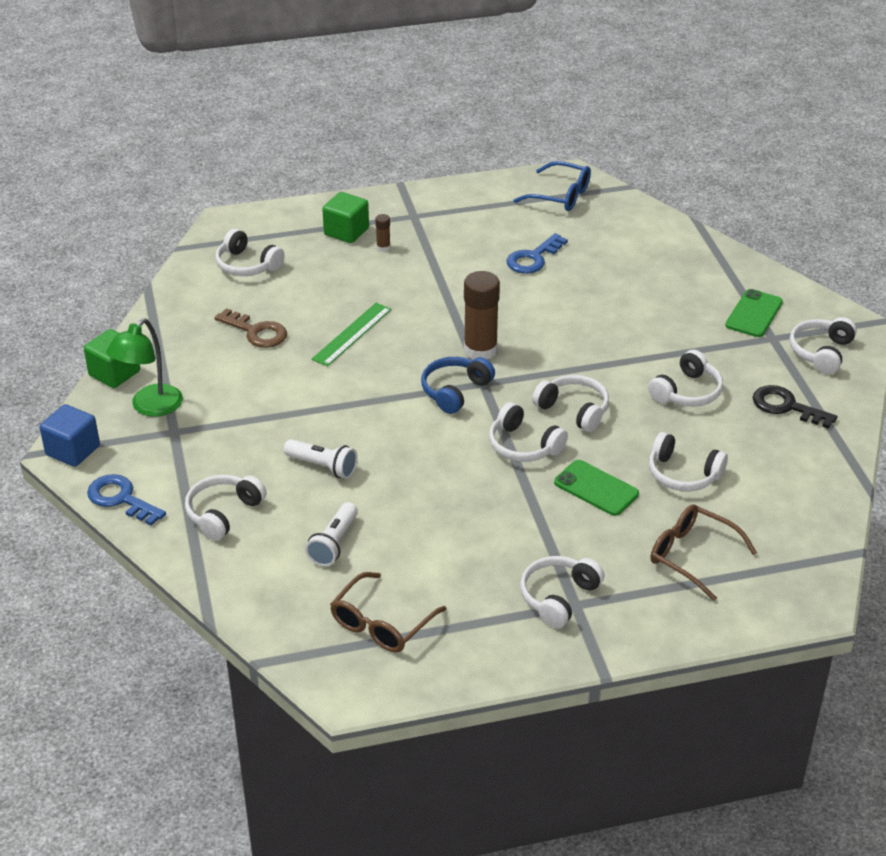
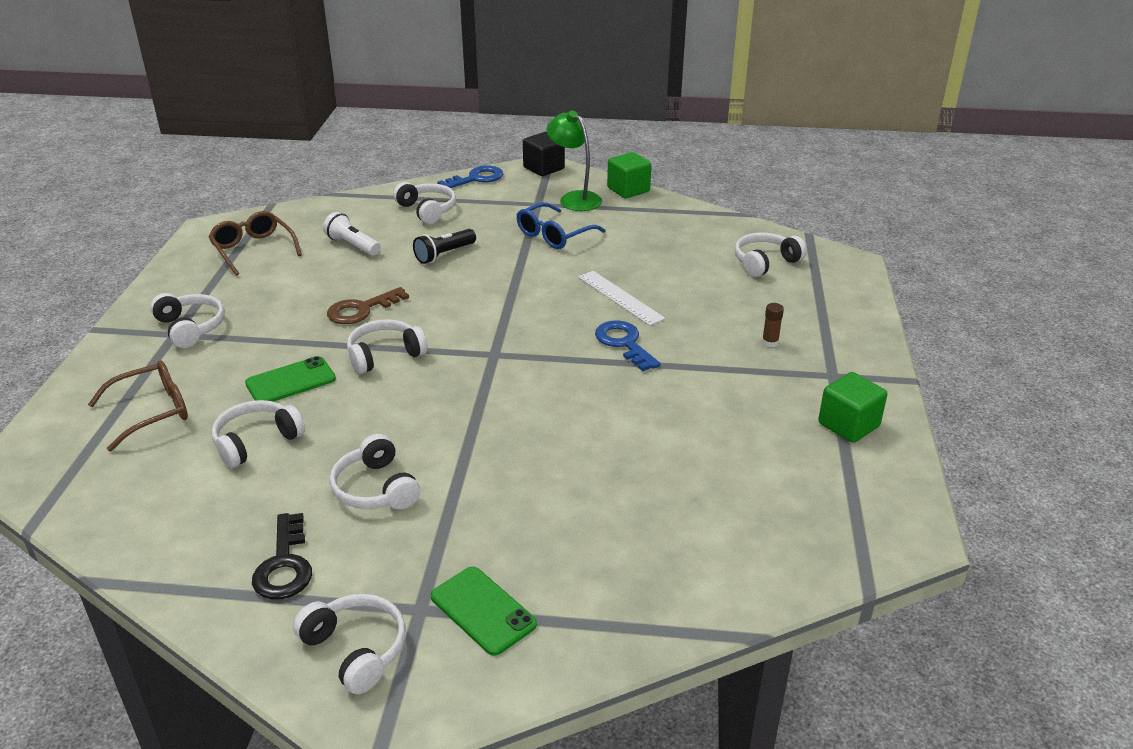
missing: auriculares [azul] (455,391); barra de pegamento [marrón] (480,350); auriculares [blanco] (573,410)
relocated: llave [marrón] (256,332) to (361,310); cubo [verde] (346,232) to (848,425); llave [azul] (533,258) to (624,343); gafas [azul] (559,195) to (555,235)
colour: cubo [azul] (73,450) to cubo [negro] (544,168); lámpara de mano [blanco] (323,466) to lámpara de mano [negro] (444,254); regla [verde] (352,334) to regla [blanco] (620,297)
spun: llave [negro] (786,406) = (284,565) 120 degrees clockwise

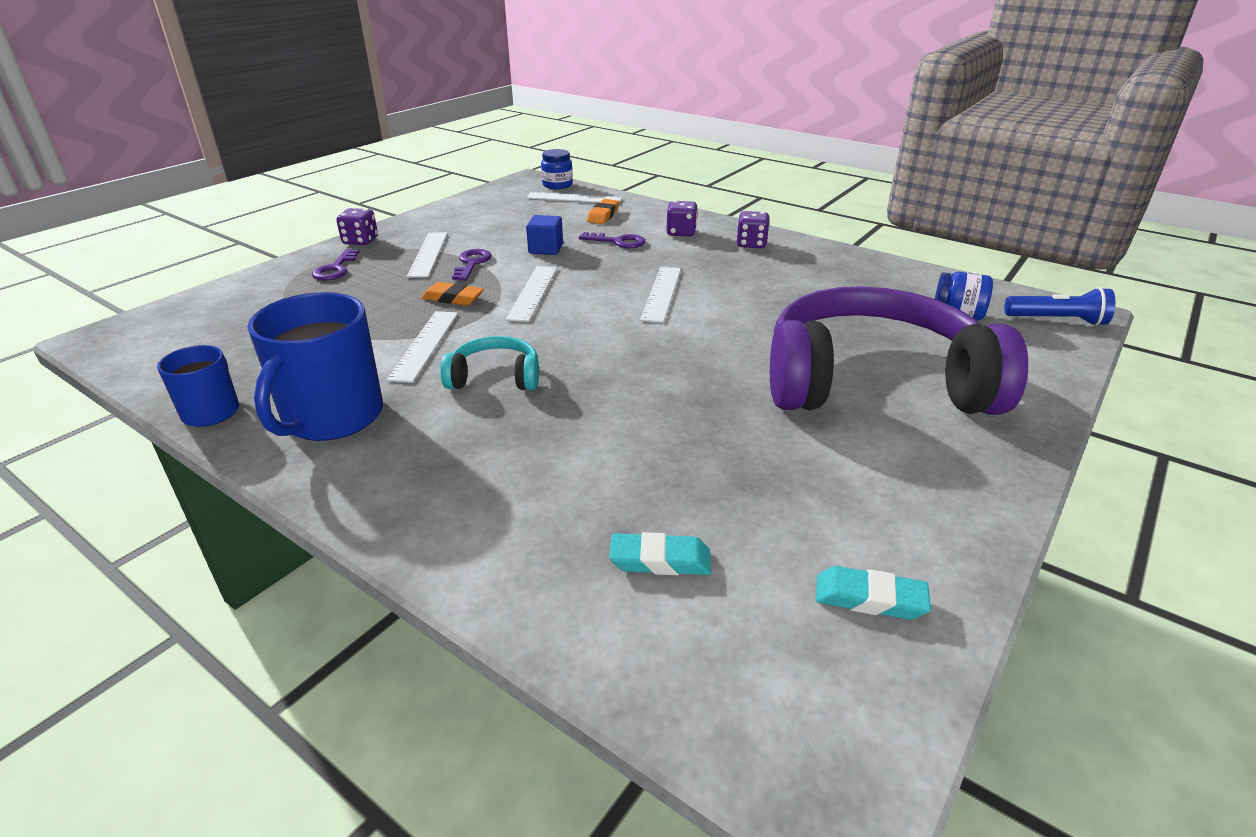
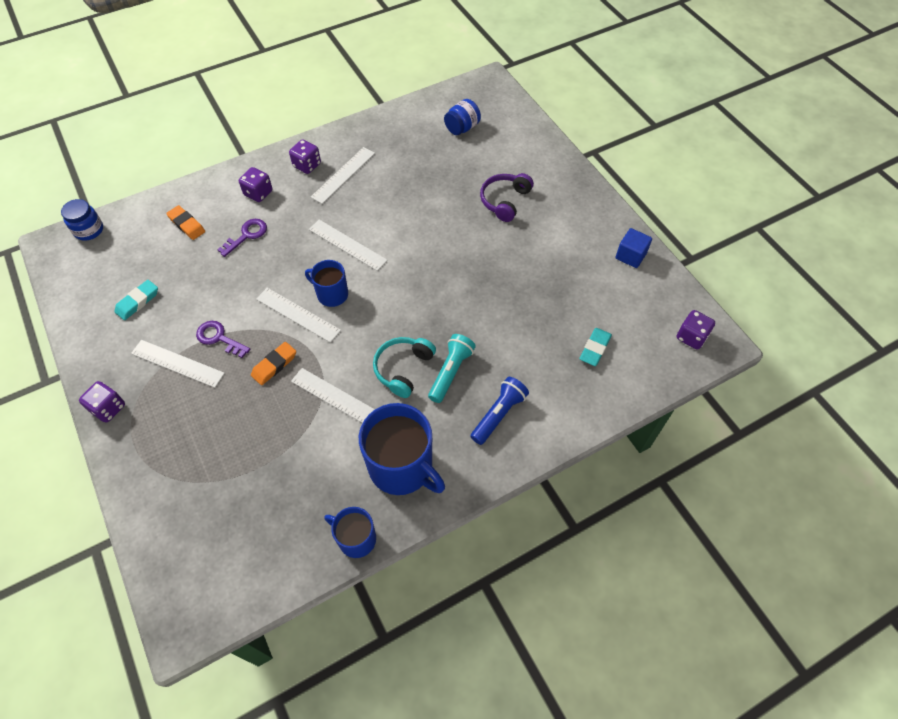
missing: llave [morado] (335,269)
appeared: taza [azul] (331,294); lámpara de mano [turquesa] (451,372); dado [morado] (691,337)
relocated: regla [blanco] (574,198) to (343,175); cubo [azul] (545,249) to (630,256); goma de borrar [turquesa] (870,598) to (137,302); lámpara de mano [azul] (1057,320) to (499,414)
size: auriculares [morado] (873,382) = (505,201) x0.42

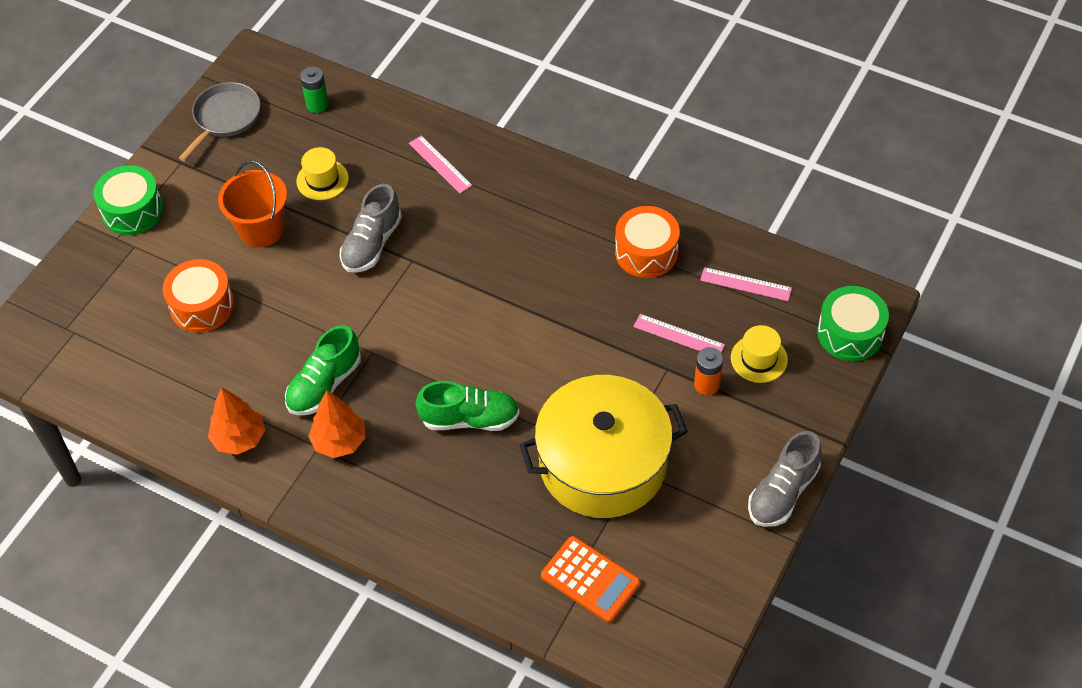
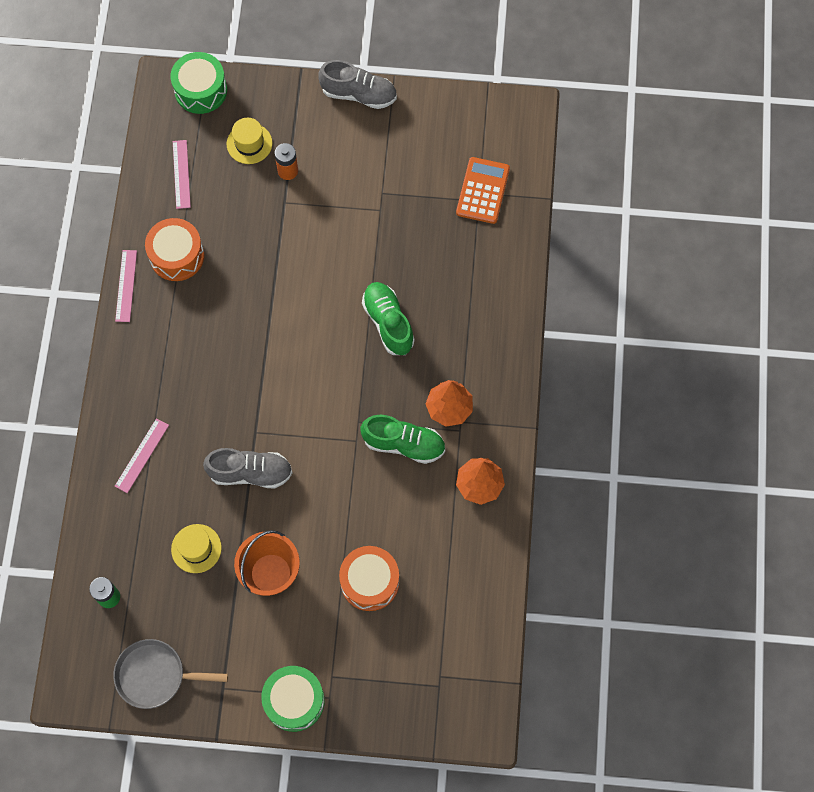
missing: olla [amarillo] (603,463)
relocated: regla [rosa] (678,336) to (126,285)

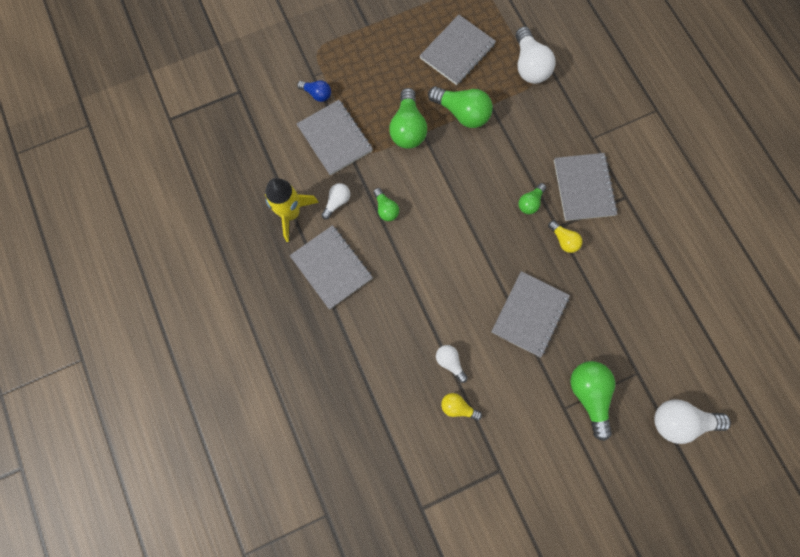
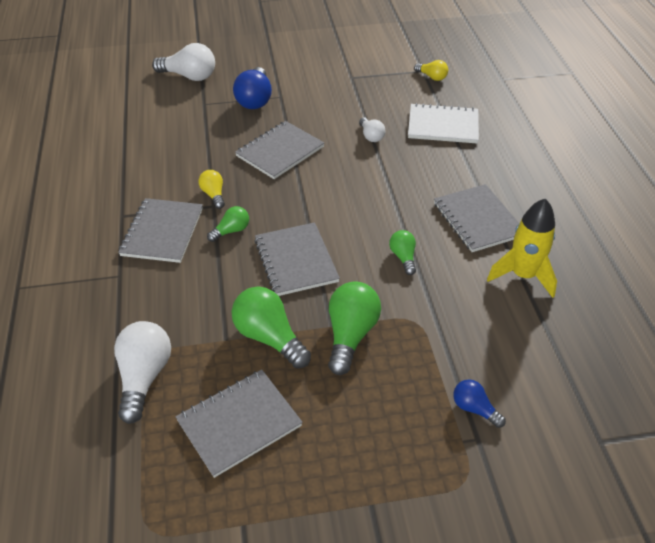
missing: bombilla [blanco] (337,202)
appeared: cuaderno [blanco] (443,125)
relocated: cuaderno [gris] (335,138) to (296,261); bombilla [amarillo] (457,407) to (432,77)
colour: bombilla [verde] (588,394) to bombilla [azul] (255,100)

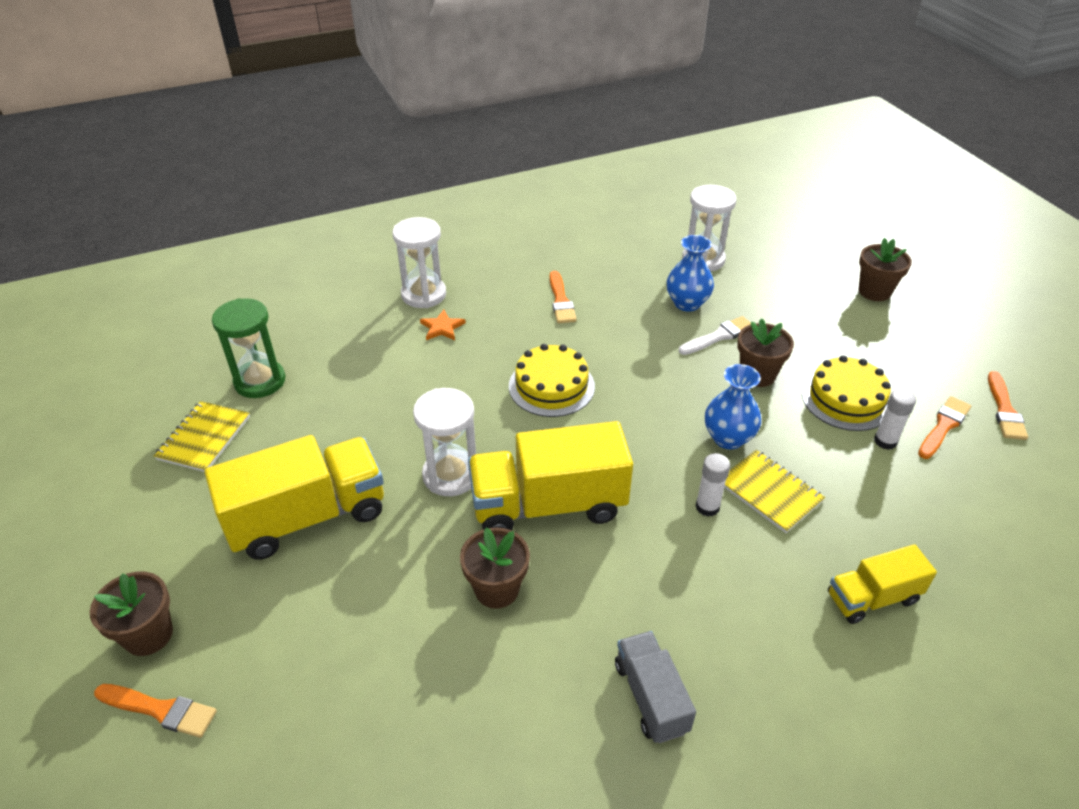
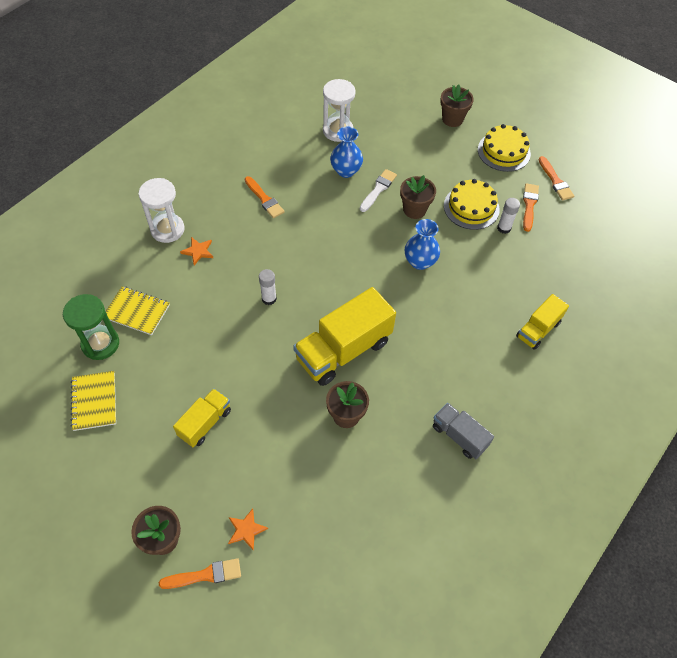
missing: reloj de arena [blanco] (450,475)
appeared: estrella [naranja] (246,530)
relocated: tarta [amarillo] (551,386) to (504,151); barra de pegamento [blanco] (707,507) to (269,299); cuaderno [amarillo] (769,492) to (137,311)
size: camión [amarillo] (307,517) = (205,423) x0.56

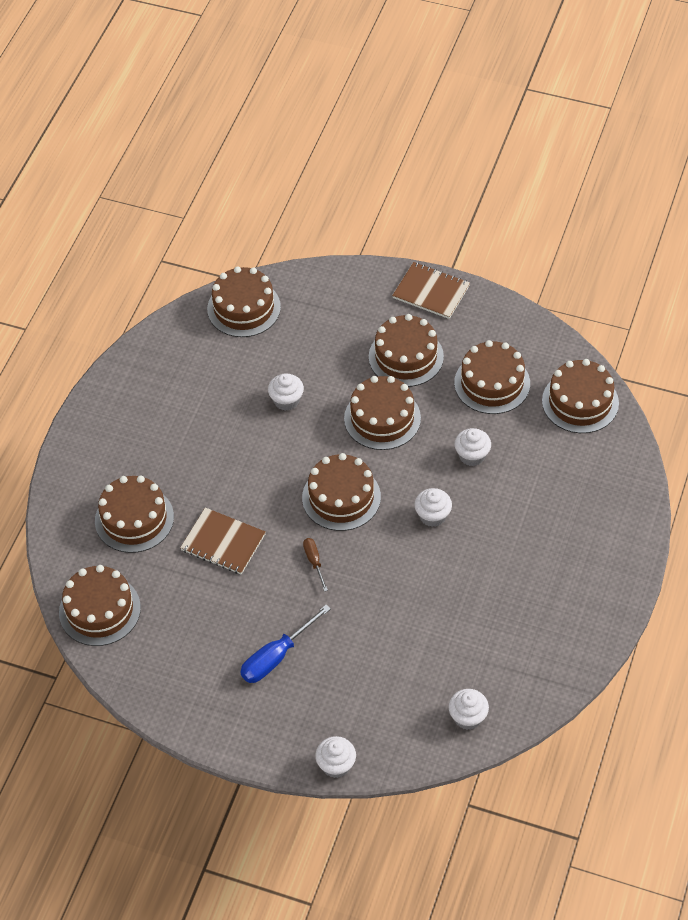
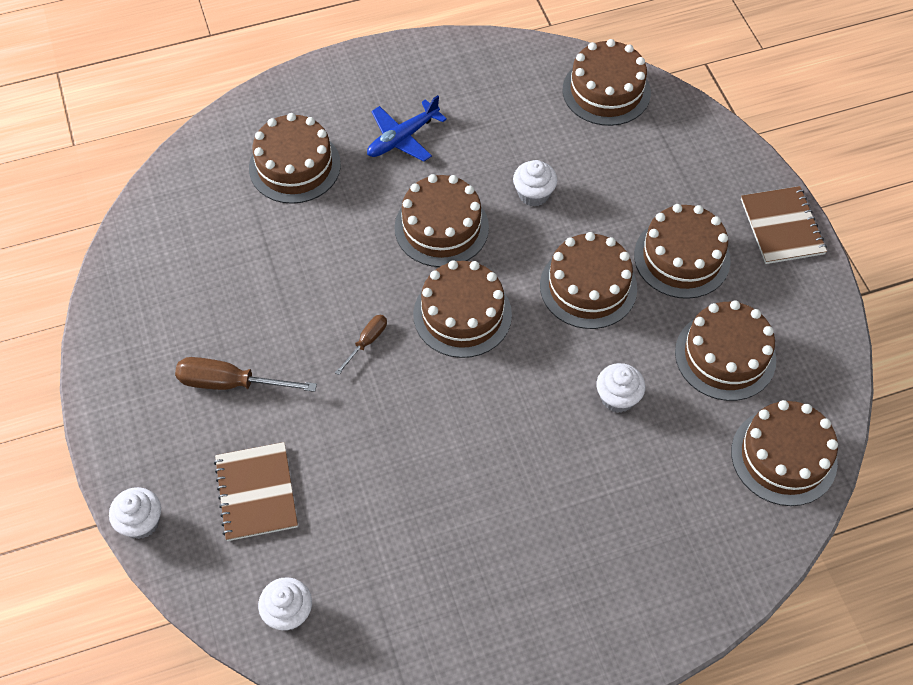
missing: magdalena [blanco] (433,516)
appeared: avión [azul] (403,138)
relocated: tarta [marrón] (99,610) to (441,227); cuaderno [marrón] (223,542) to (256,492)
colour: destornillador [azul] (276,657) to destornillador [marrón] (230,383)

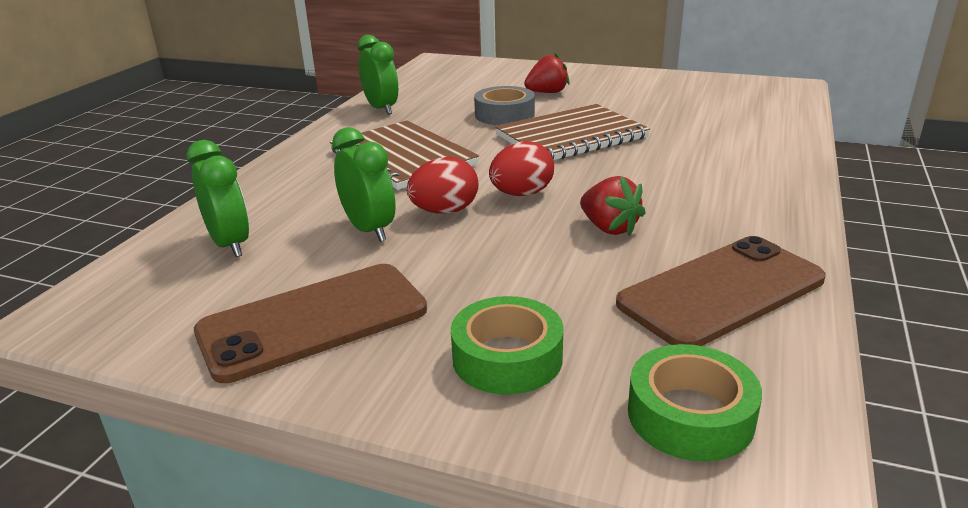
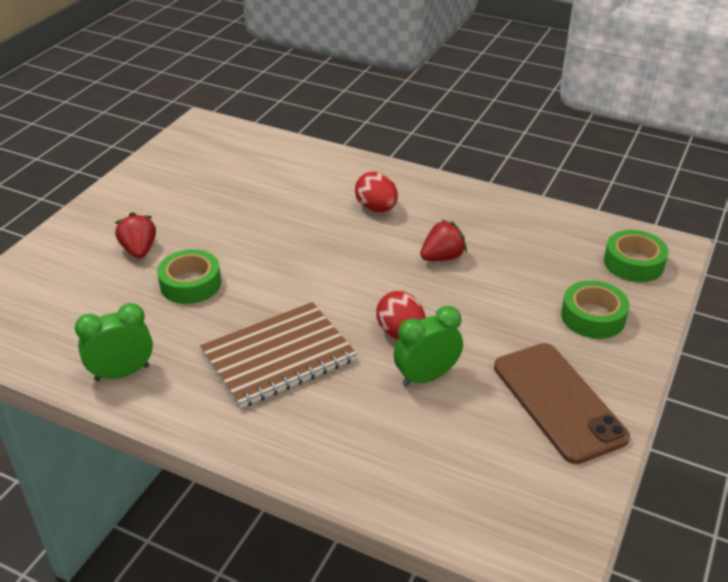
missing: despertador [verde] (230,244); cuaderno [marrón] (571,136); móvil [marrón] (721,292)
relocated: huevo [rojo] (521,194) to (376,208)
colour: cinta adhesiva [gris] (504,115) to cinta adhesiva [verde] (190,284)

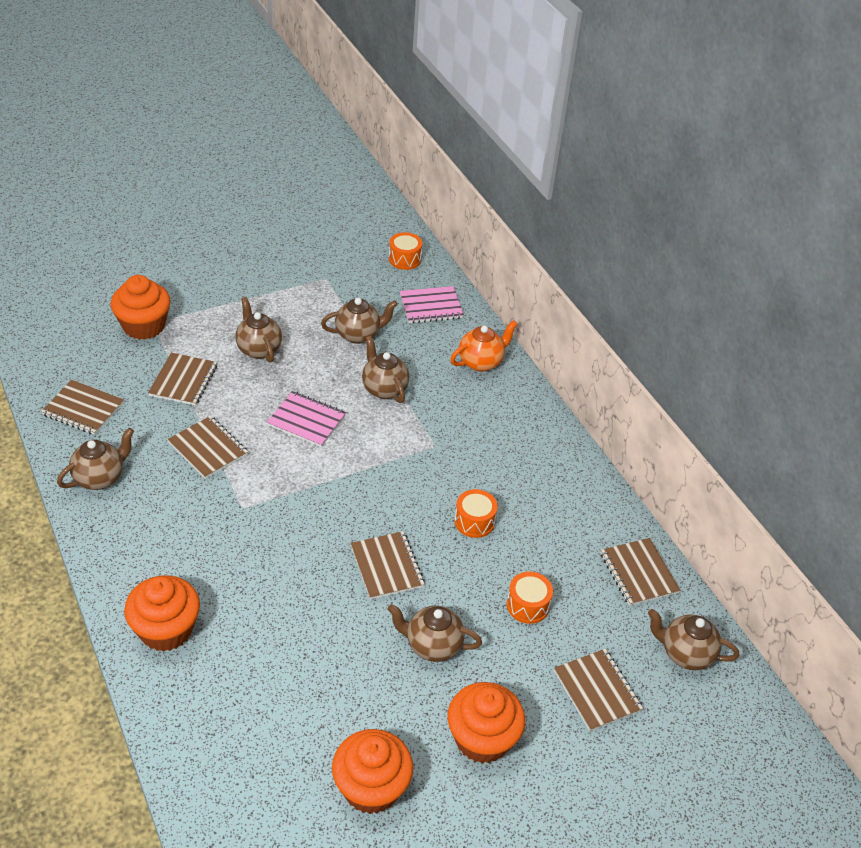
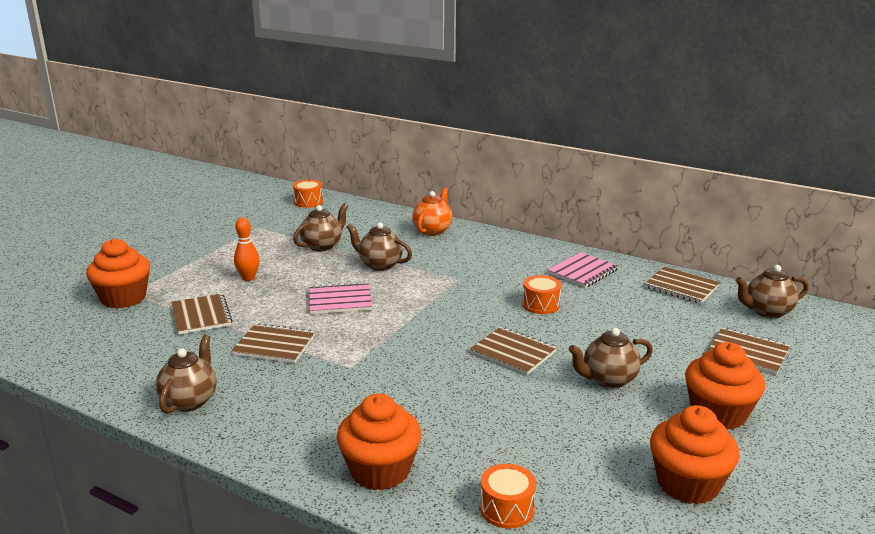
missing: cuaderno [marrón] (83,409)
relocated: cuaderno [rosa] (431,306) to (582,272); tambor [naranja] (527,605) to (507,509)
exchanged: tetera [marrón] (258,349) to bolo [naranja] (248,278)

